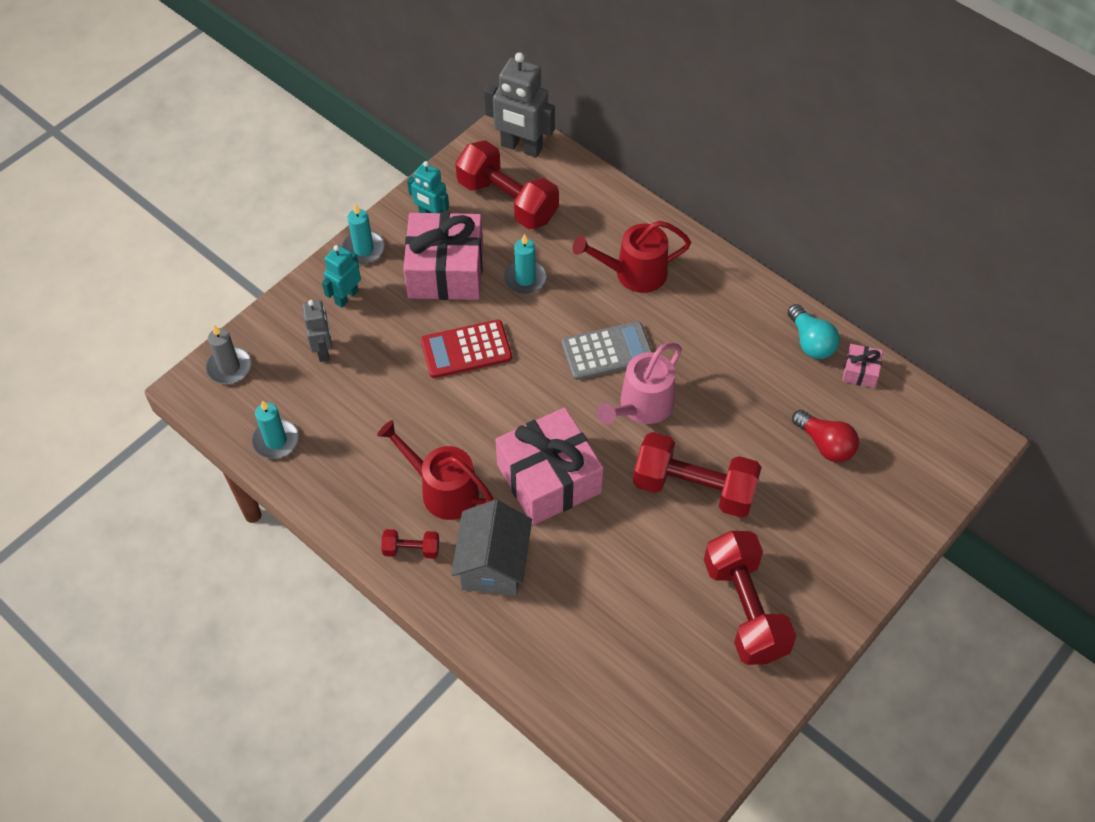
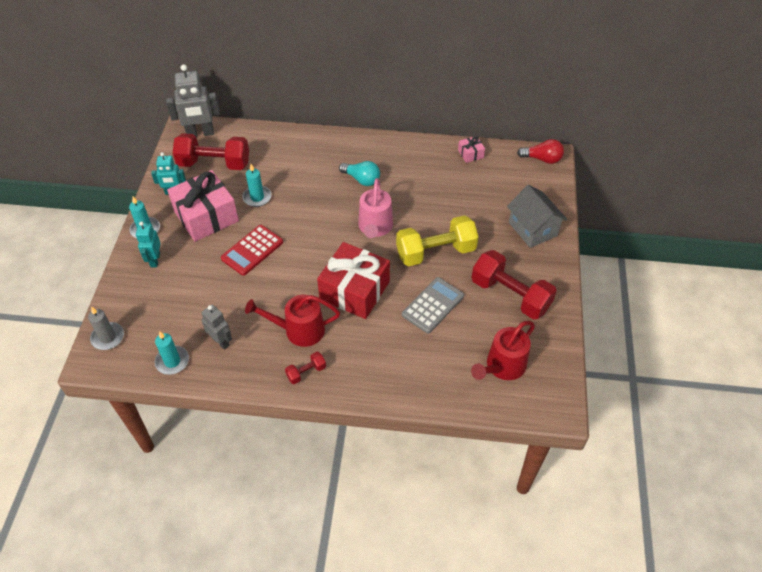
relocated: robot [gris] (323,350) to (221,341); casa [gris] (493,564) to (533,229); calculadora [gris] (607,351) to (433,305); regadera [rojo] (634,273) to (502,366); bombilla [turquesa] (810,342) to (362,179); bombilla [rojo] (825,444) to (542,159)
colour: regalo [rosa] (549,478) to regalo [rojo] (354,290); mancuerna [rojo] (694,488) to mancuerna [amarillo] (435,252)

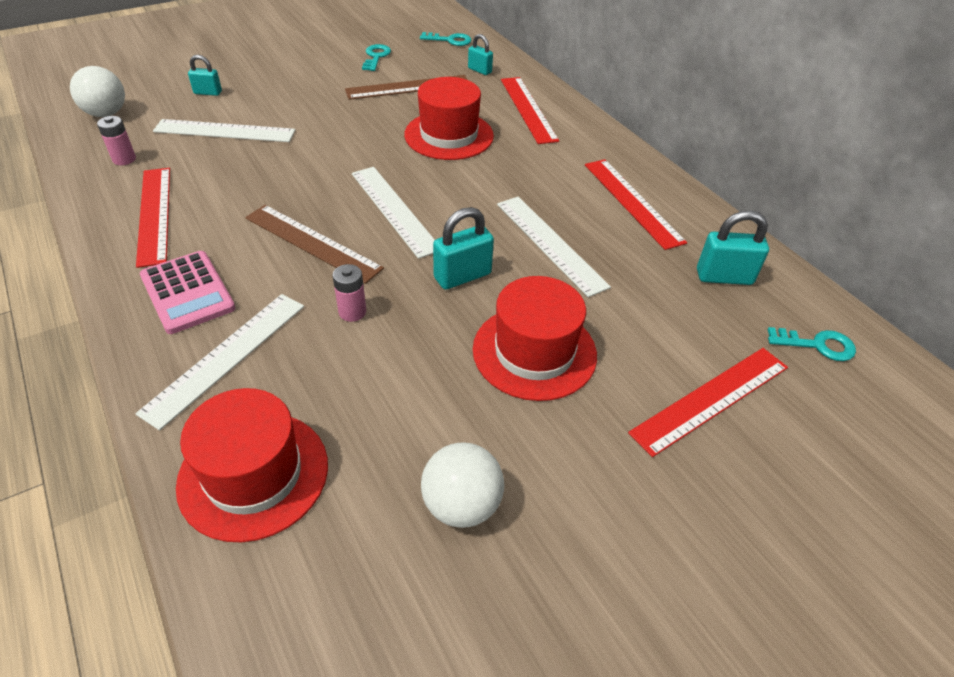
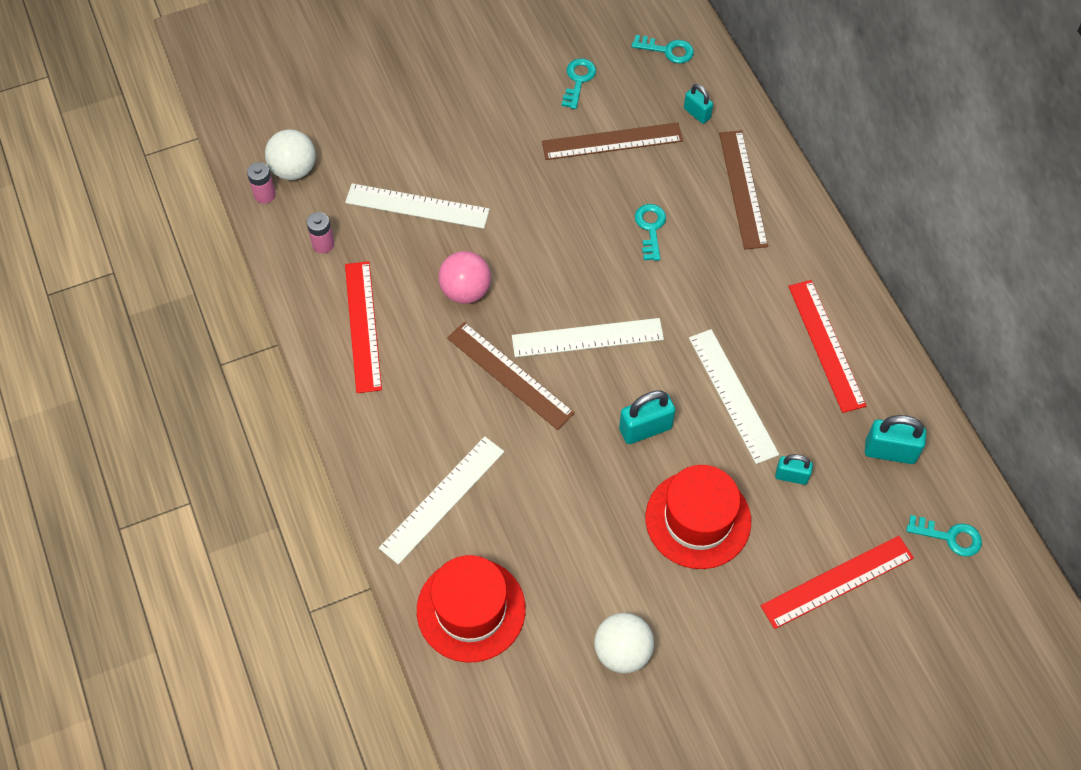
missing: calculadora [rosa] (187,292)
appeared: pelota [rosa] (465,291)
relocated: candado [turquesa] (208,92) to (791,476); pila [rosa] (352,312) to (265,195)
exchanged: sombrero [rojo] (449,135) to llave [turquesa] (650,228)
colour: regla [rojo] (528,109) to regla [marrón] (743,189)
spun: regla [blanco] (394,210) = (587,337) 75 degrees counterclockwise

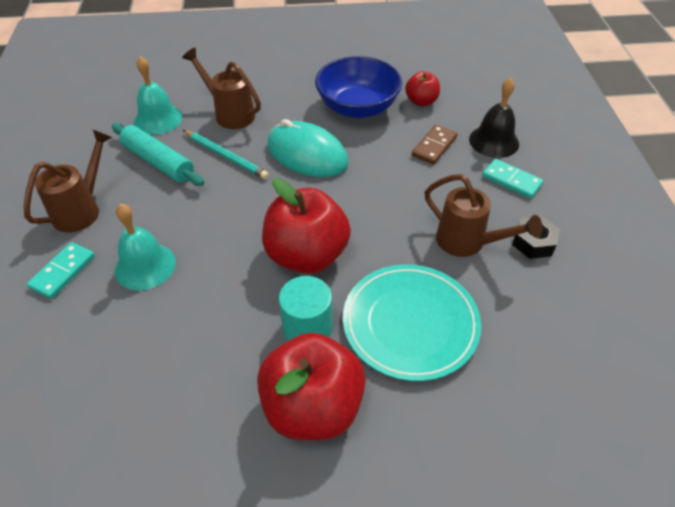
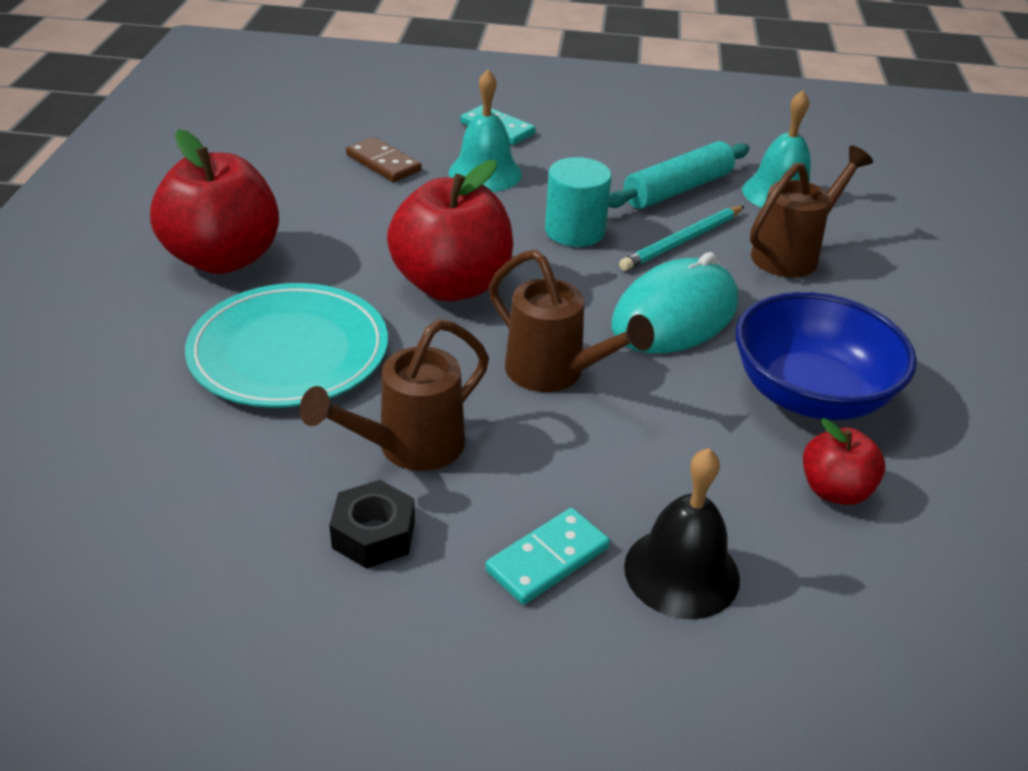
relocated: regadera [marrón] (82,209) to (555,374); cilindro [turquesa] (307,328) to (574,231); ficha de dominó [marrón] (434,146) to (383,163)

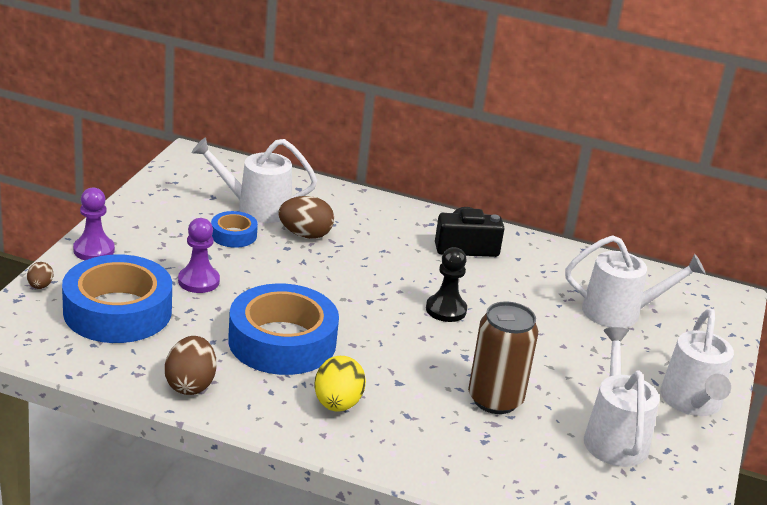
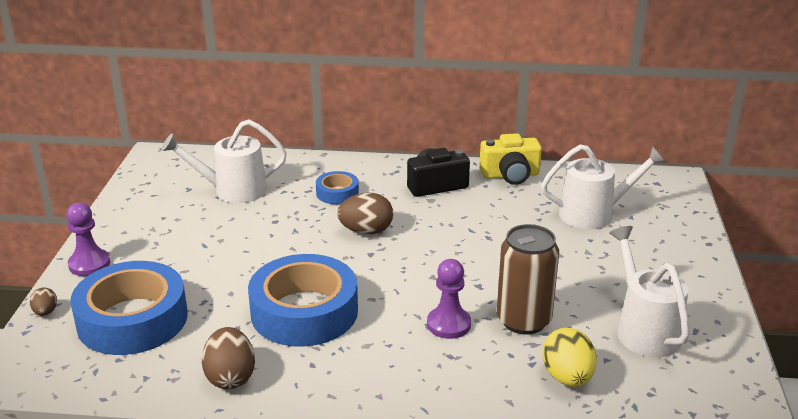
missing: peón [negro] (446,310); regadera [blanco] (692,403)
appeared: cámara [amarillo] (510,175)
relocated: peón [morado] (198,281) to (448,324); cinta adhesiva [azul] (233,235) to (337,193); huevo [marrón] (305,235) to (366,231); huevo [amarillo] (337,404) to (567,377)

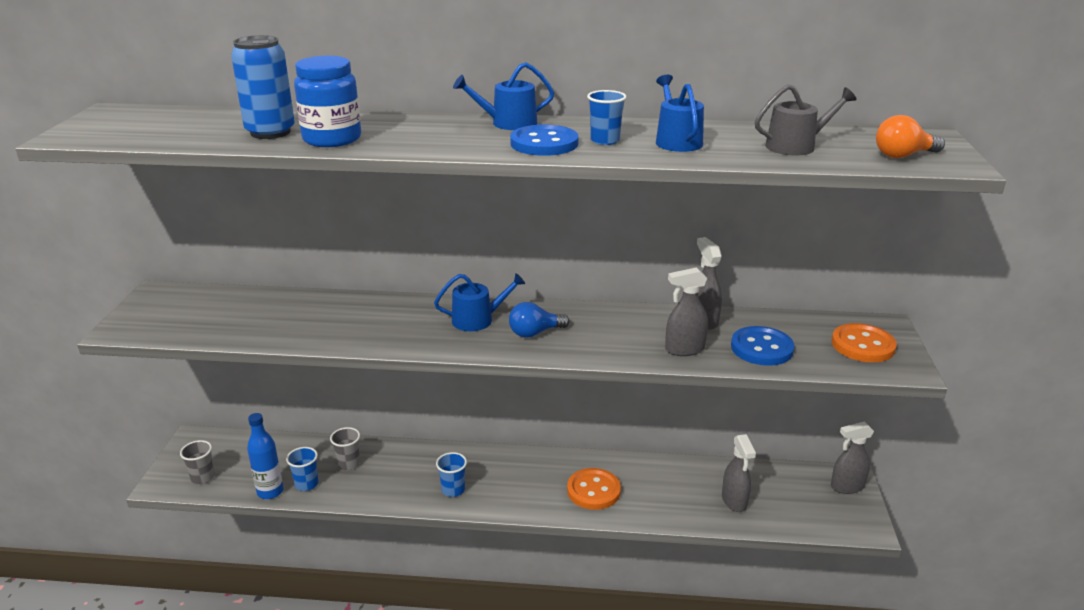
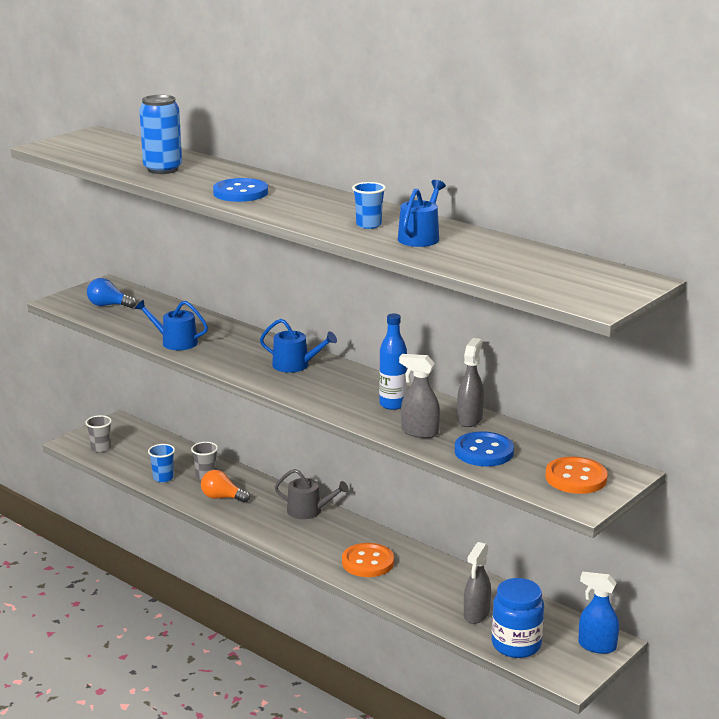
missing: vaso [azul] (453,490)
relocated: botella [azul] (270,492) to (392,404); tarro [azul] (332,139) to (516,645); regadera [azul] (508,123) to (175,342); bombilla [azul] (535,333) to (108,305); botón [azul] (544,143) to (240,193); regadera [gris] (796,146) to (308,511); bombilla [naranja] (903,155) to (222,497)
colour: pulverizador [gris] (847,486) to pulverizador [azul] (596,646)

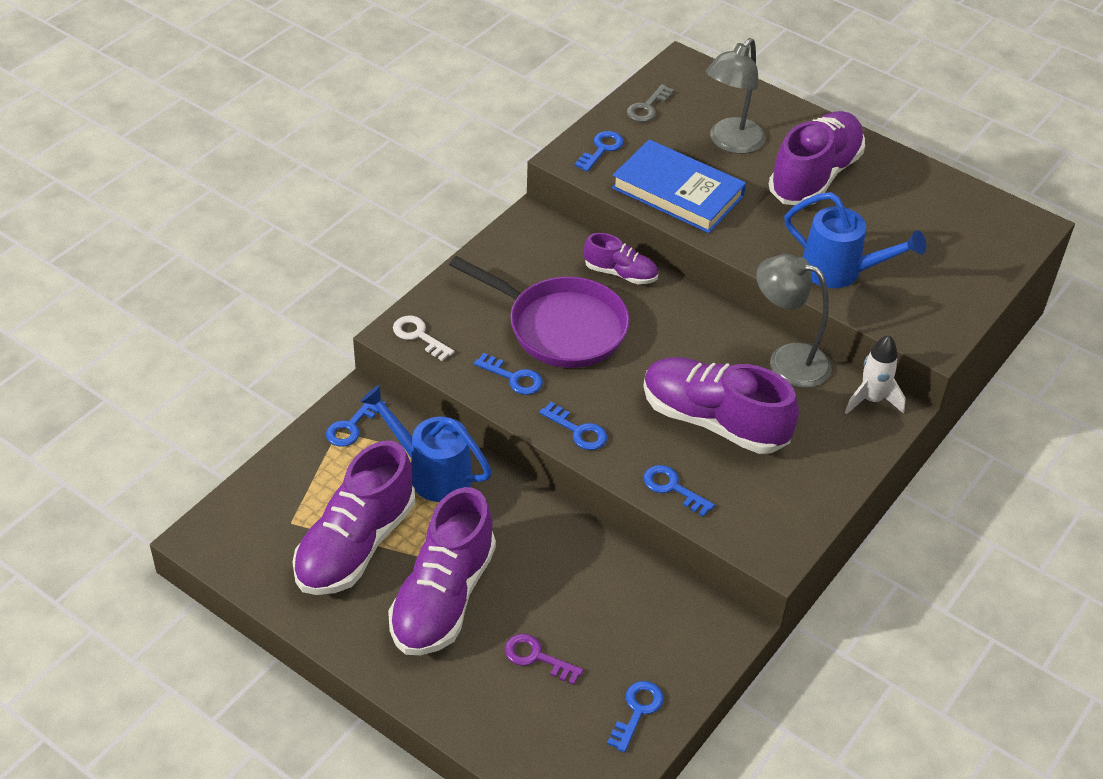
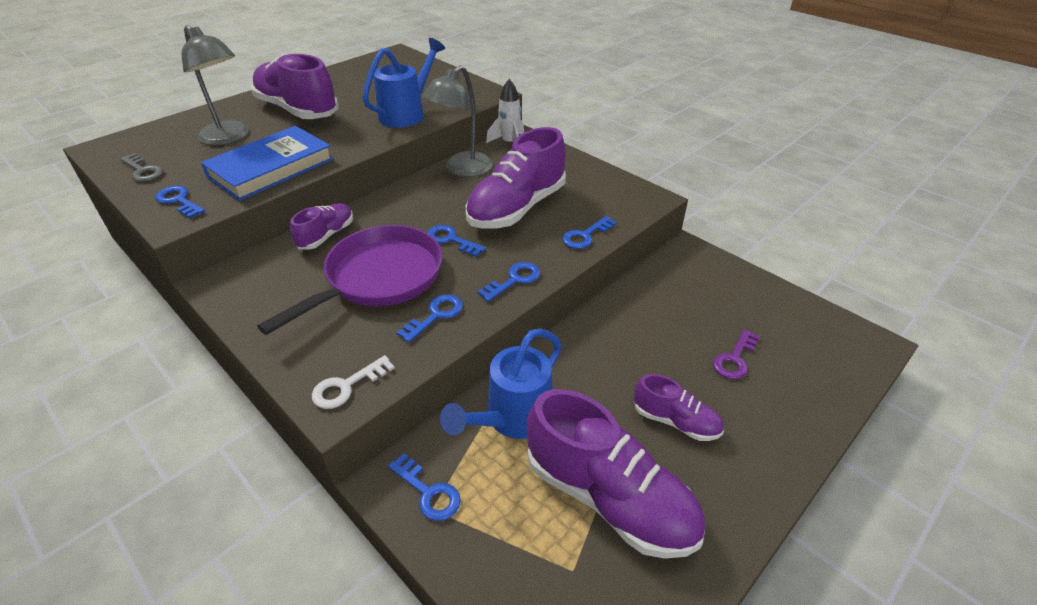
relocated: llave [azul] (637,711) to (451,240)
size: zapato [morado] (443,597) = (675,421) x0.52

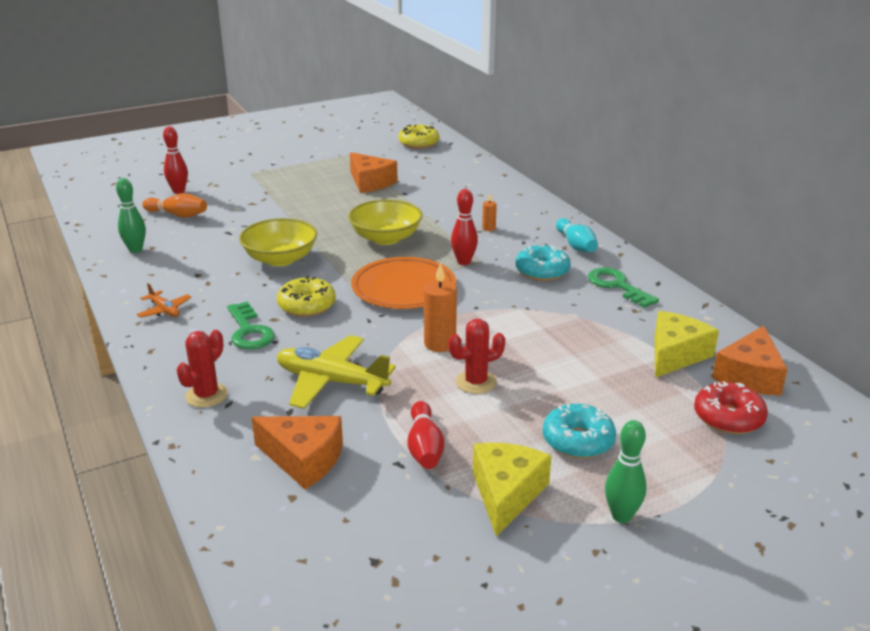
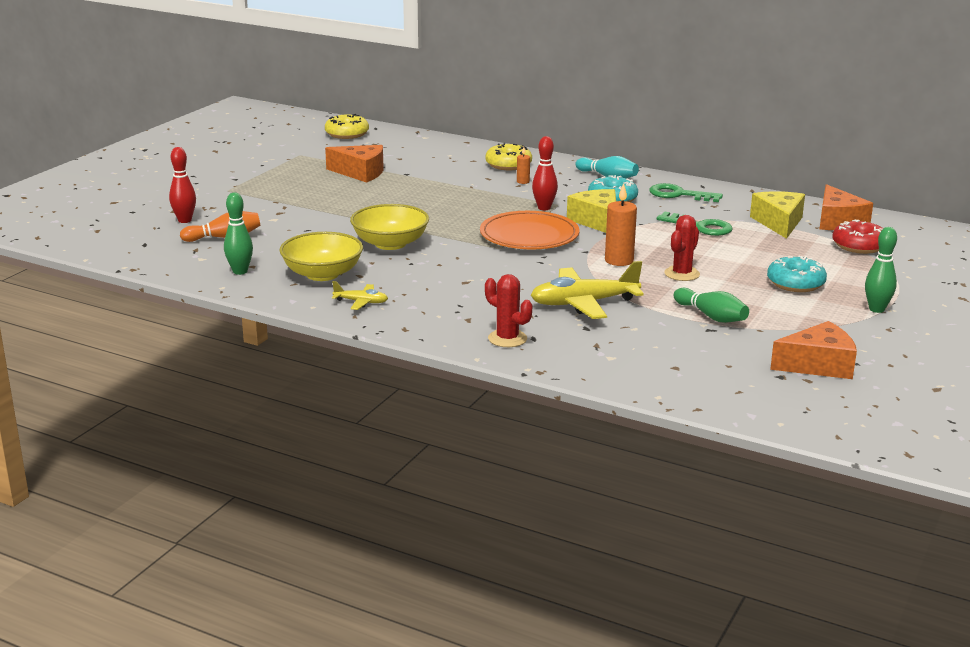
relocated: llave [verde] (249,331) to (700,227); queso [naranja] (303,459) to (818,365); rosquilla [amarillo] (307,305) to (508,165); cuenco [amarillo] (386,238) to (322,274); queso [amarillo] (506,494) to (597,221)
colour: avión [naranja] (164,310) to avión [amarillo] (361,302); bolo [rojo] (424,447) to bolo [verde] (711,316)
spun: cactus [rojo] (206,395) = (507,339) 45 degrees counterclockwise

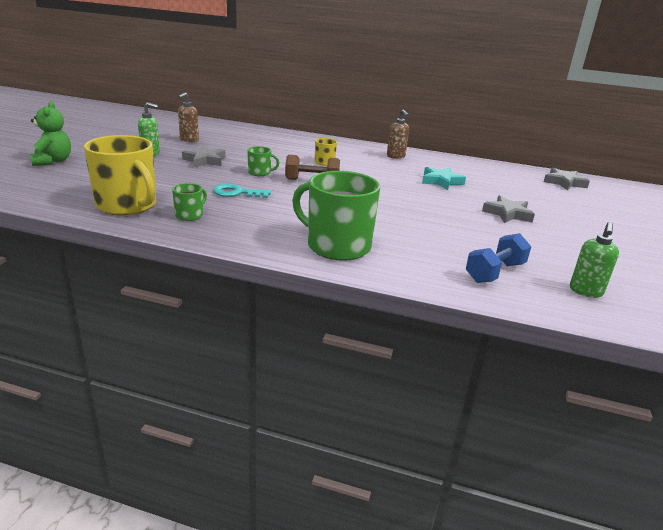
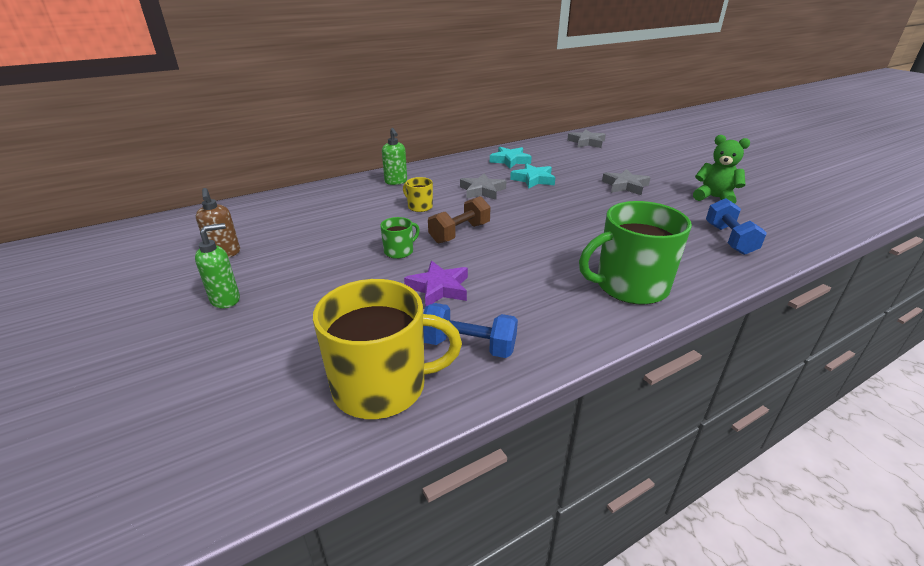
missing: dispensador de jabón [marrón] (396,156)
appeared: estrella [turquesa] (510,160)
relocated: osito [verde] (53,161) to (714,198); estrella [gris] (205,160) to (482,191); dispensador de jabón [verde] (585,291) to (396,182)
exchanged: taza [verde] (190,215) to mancuerna [azul] (469,346); llave [turquesa] (237,193) to estrella [morado] (439,288)

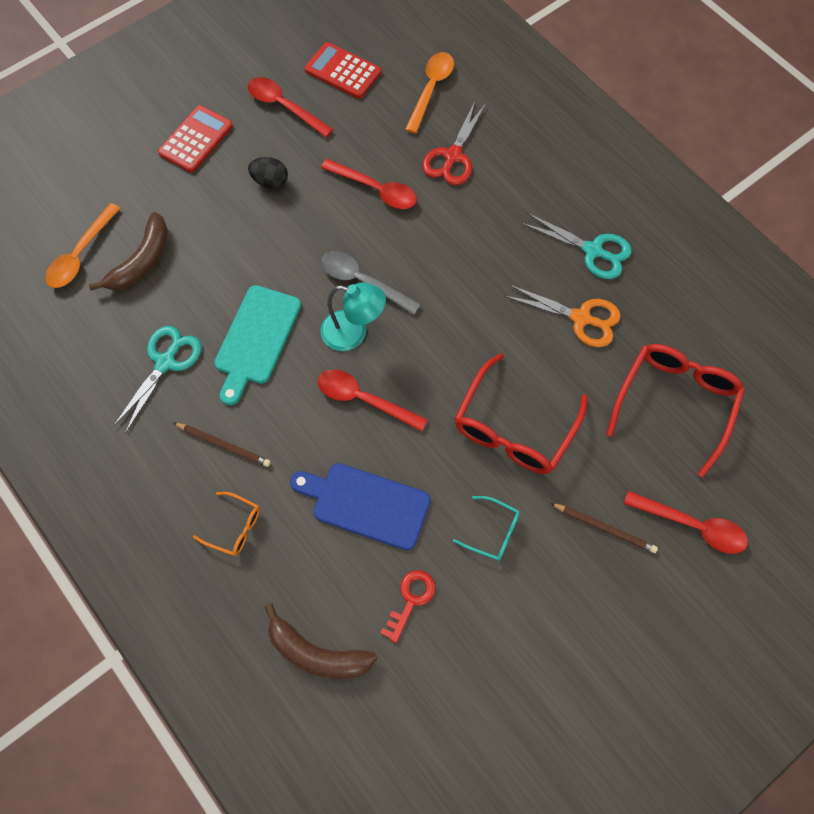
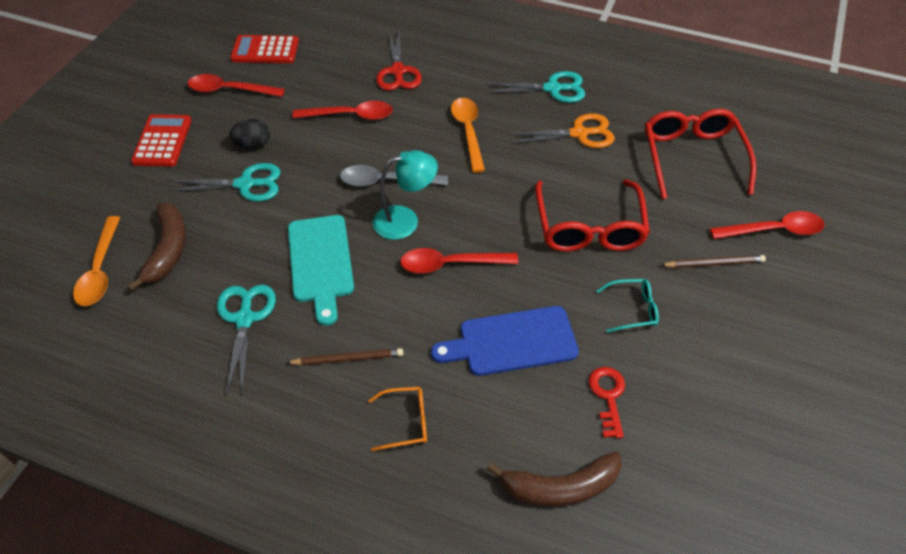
appeared: tijeras [turquesa] (245,184)
relocated: cuchara [naranja] (431,89) to (468,132)

